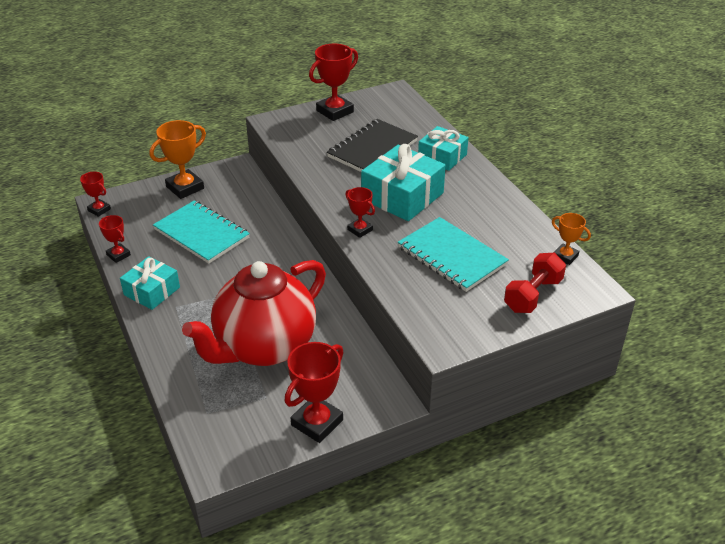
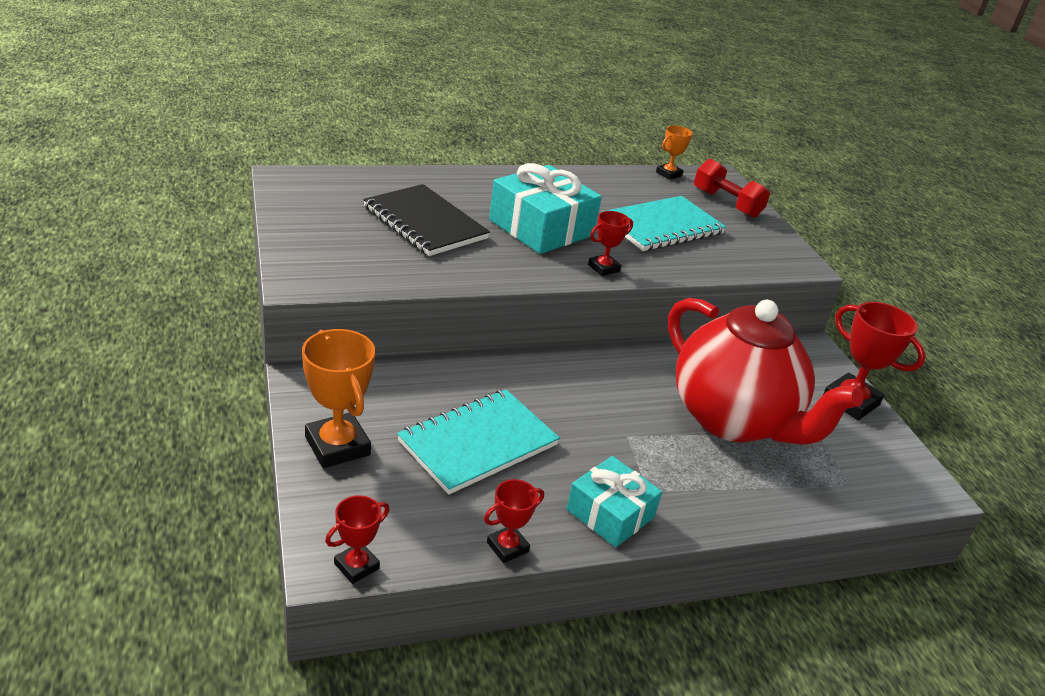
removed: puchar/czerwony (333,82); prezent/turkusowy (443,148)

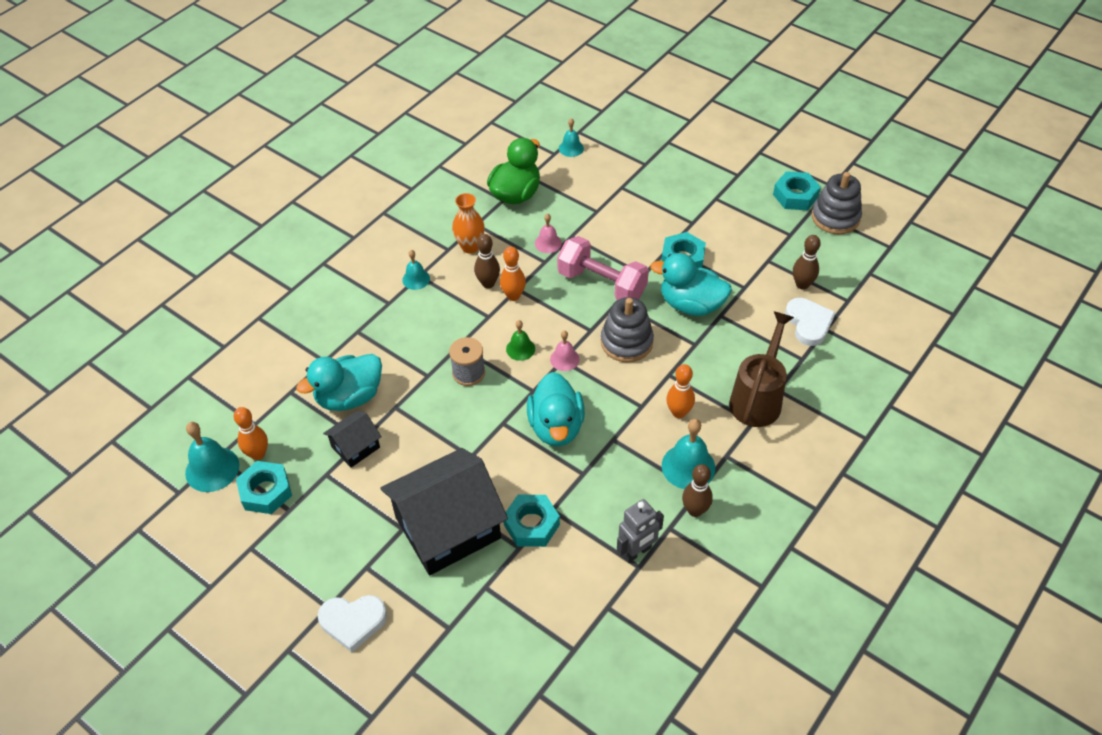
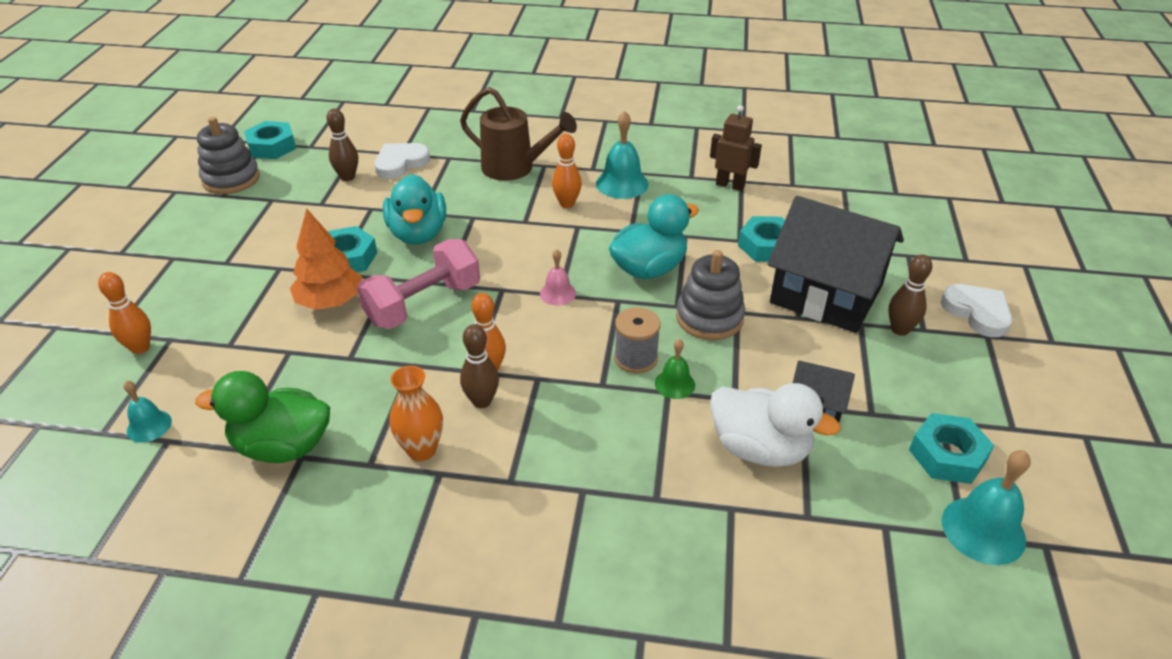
removed: dzwonek/turkusowy (416,270); dzwonek/różowy (548,233)
added: drzewko/pomarańczowy (326,259)
moved: kręgiel/pomarańczowy (251,433) to (124,313); dzwonek/zielony (520,340) to (675,369); zabawka nakładanka/szary (627,329) to (710,295); kręgiel/brązowy (697,490) to (910,295); nakrętka/turkusowy (797,190) to (270,140)
recoloured: kaczka/turkusowy (339,382) to kaczka/biały (775,425); robot/szary (640,531) to robot/brązowy (736,148)
turned: hantel/różowy (603,268) = (418,284) 45 degrees clockwise; konewka/brązowy (761,369) = (518,134) 150 degrees counterclockwise

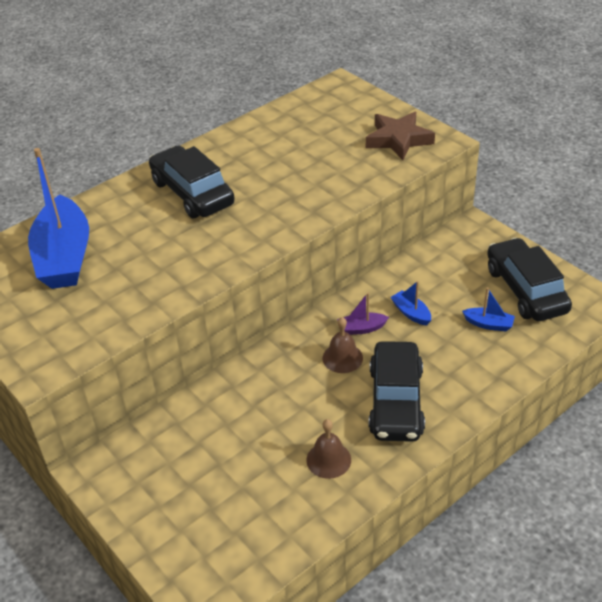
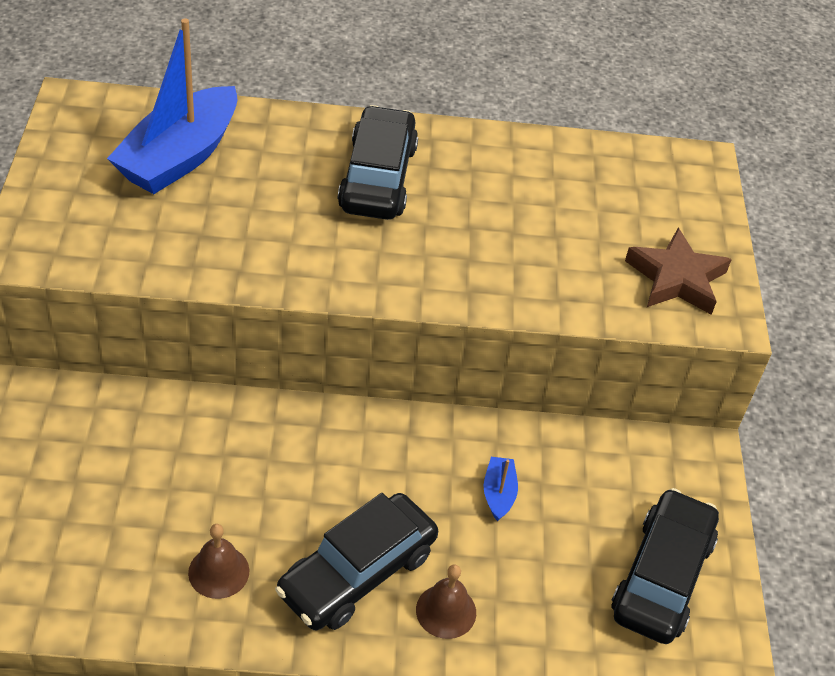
removed: łódka/fioletowy (363,313); łódka/niebieski (488,309)
moved: dzwonek/brązowy (342,345) to (446,602)

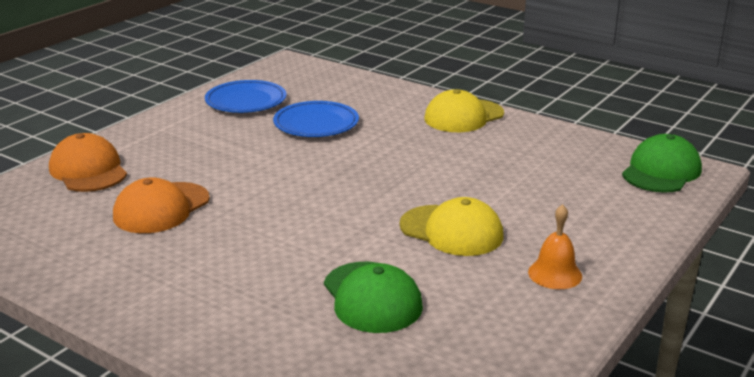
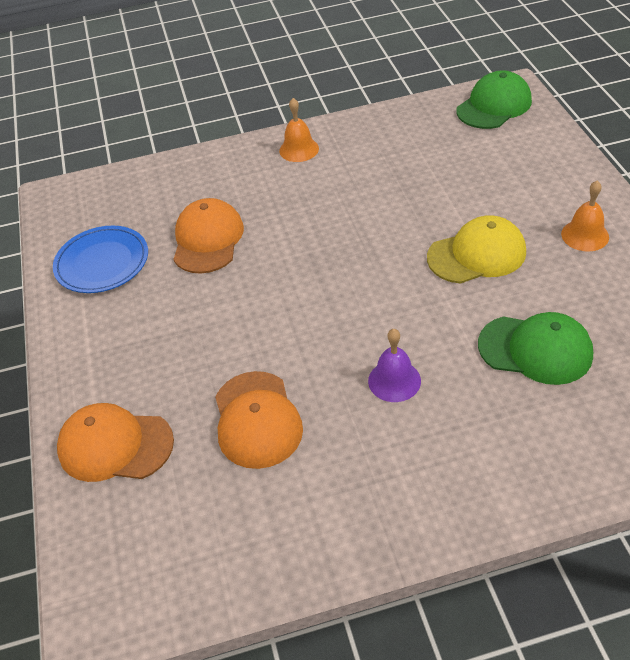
added: dzwonek/fioletowy (394,365)
replaced: talerz/niebieski (316,119) to czapka/pomarańczowy (208,236); czapka/żółty (464,110) to dzwonek/pomarańczowy (299,130)
turned: czapka/zielony (662,163) = (494,99) 60 degrees clockwise

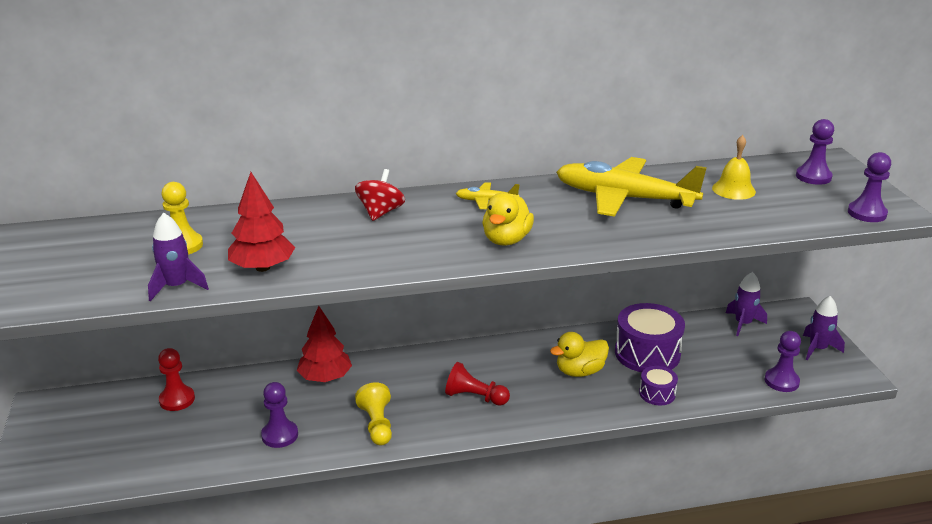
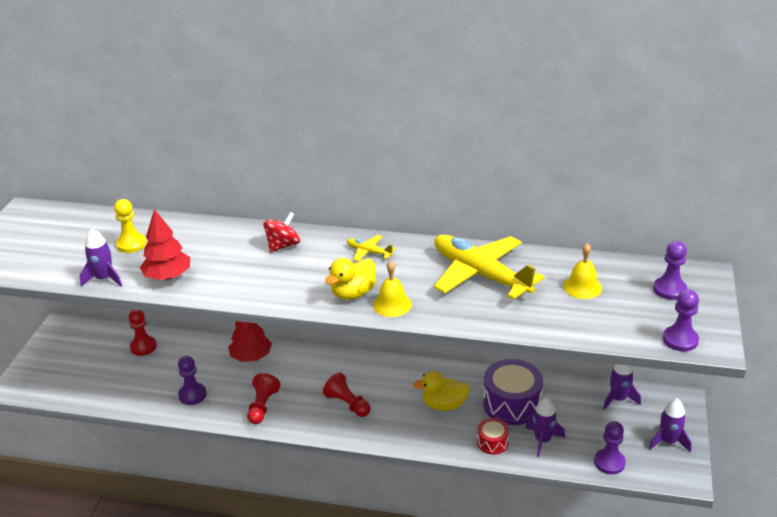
added: dzwonek/żółty (392,289); rakieta/fioletowy (545,427)
recoloured: pionek/żółty (373,413) to pionek/czerwony (264,398); bęben/fioletowy (658,385) to bęben/czerwony (493,436)

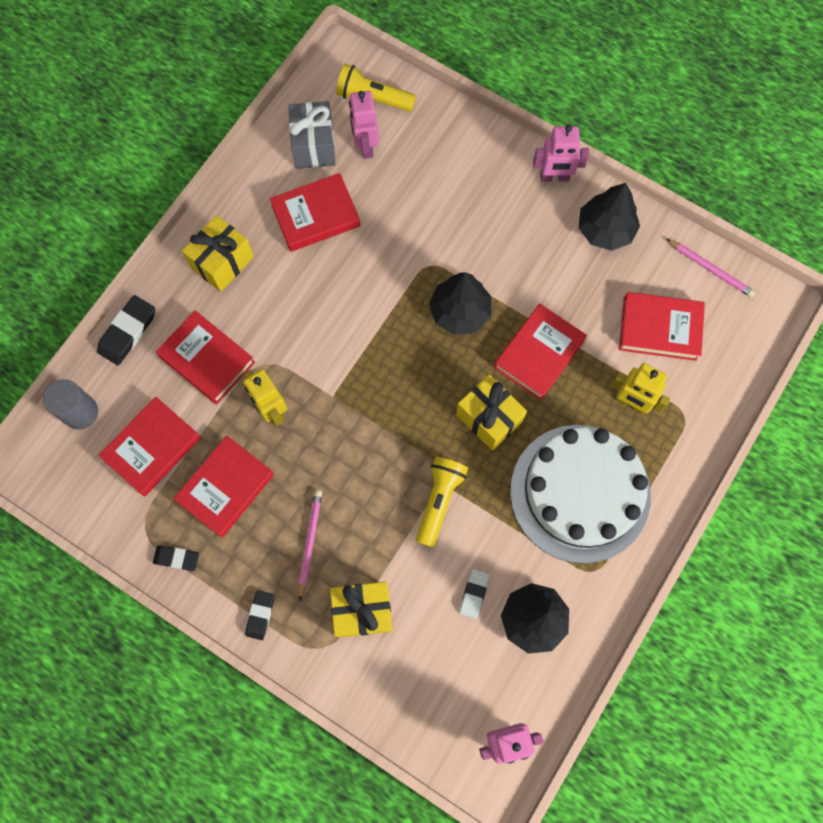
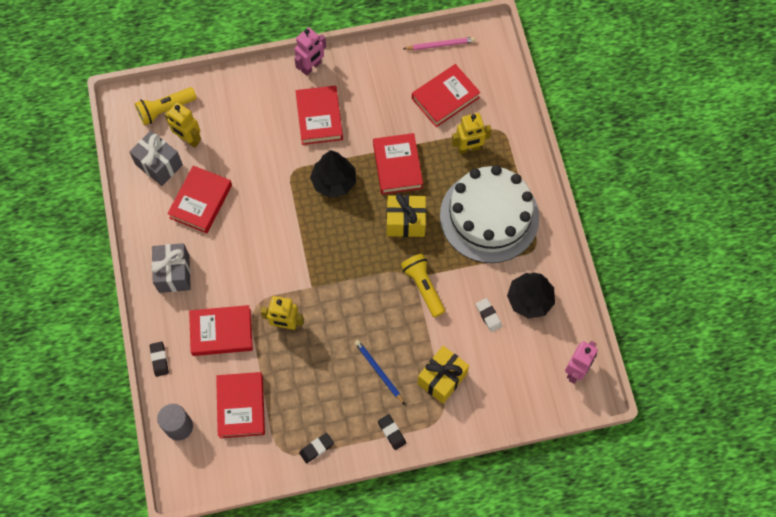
removed: drzewko/czarny (609,217)
moved: książka/czerwony (223,487) to (319,115)
recoloured: prezent/żółty (218,253) to prezent/szary (171,268); ołówek/różowy (310,545) to ołówek/niebieski (379,372); robot/różowy (364,125) to robot/żółty (182,125)
resized: gumka do mazania/czarny (126,330) = (159,359) x0.63

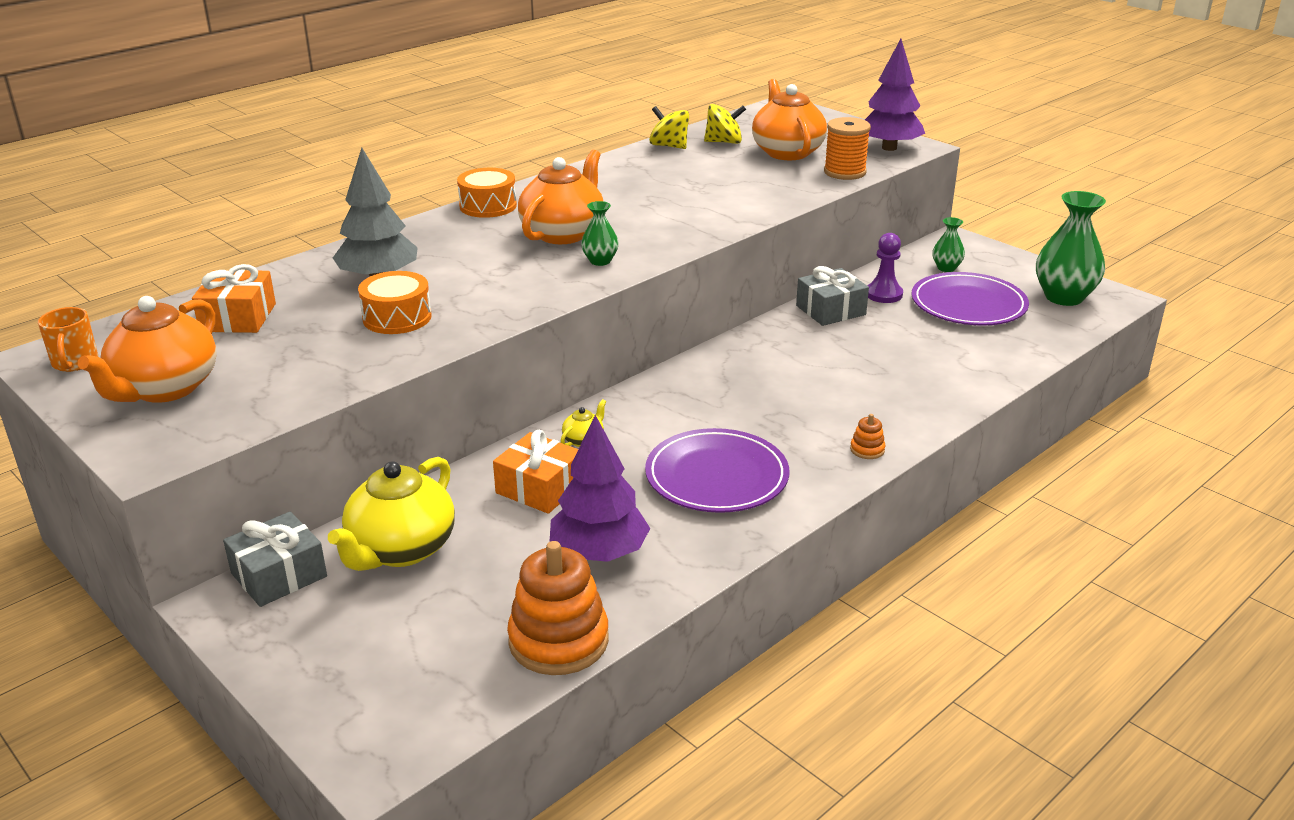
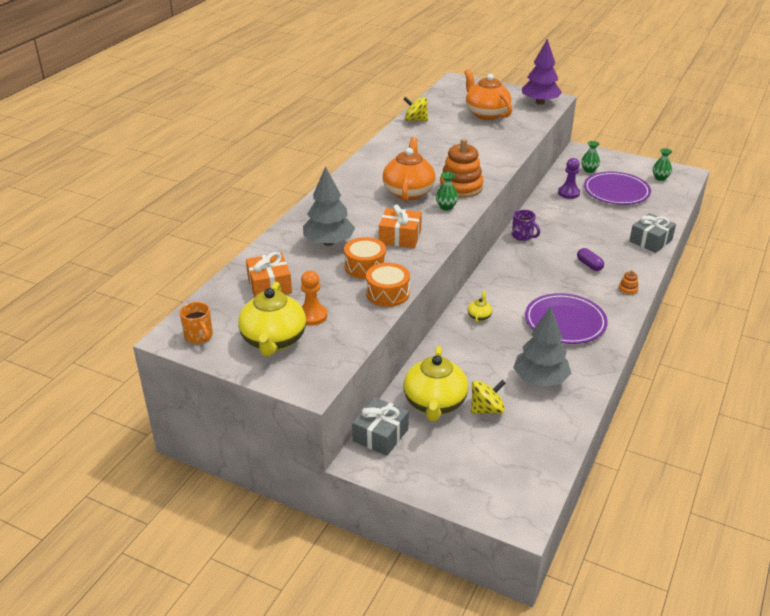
removed: szpulka/pomarańczowy (847,148)
added: pionek/pomarańczowy (314,297); kubek/fioletowy (526,225); kapsułka/fioletowy (590,259)
moved: bęben/pomarańczowy (487,193) to (388,285); prezent/pomarańczowy (535,472) to (400,226); zabawka nakładanka/pomarańczowy (558,608) to (461,168); bączek/żółty (725,124) to (488,397); prezent/szary (832,296) to (652,233)
recoloured: imbryk/pomarańczowy (147,349) to imbryk/żółty (272,319); drzewko/fioletowy (600,488) to drzewko/szary (542,347)
resized: wazon/zielony (1071,248) = (662,164) x0.51

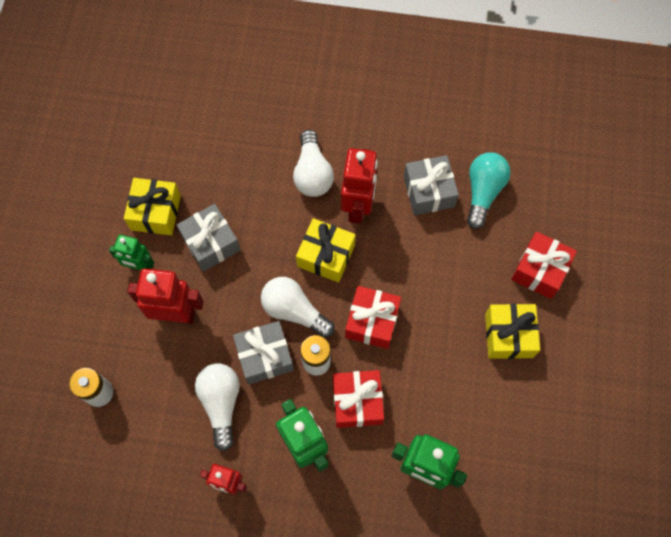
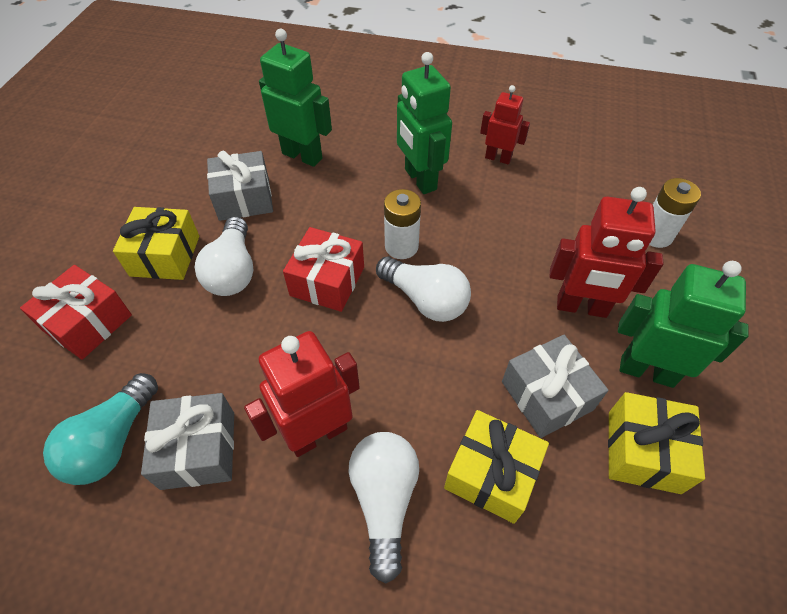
removed: prezent/czerwony (358,399)
moved: żarówka/biały (217,407) to (224,256); prezent/szary (263,352) to (240,186); prezent/żółty (326,250) to (496,467)
turned: robot/czerwony (359,186) = (302,394) 45 degrees clockwise
resized: robot/zielony (131,252) = (683,324) x1.60

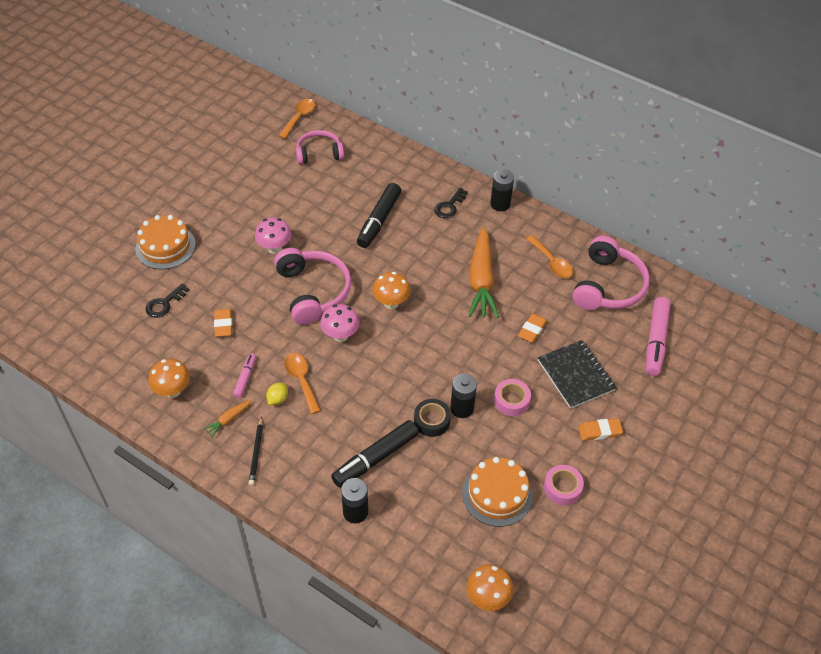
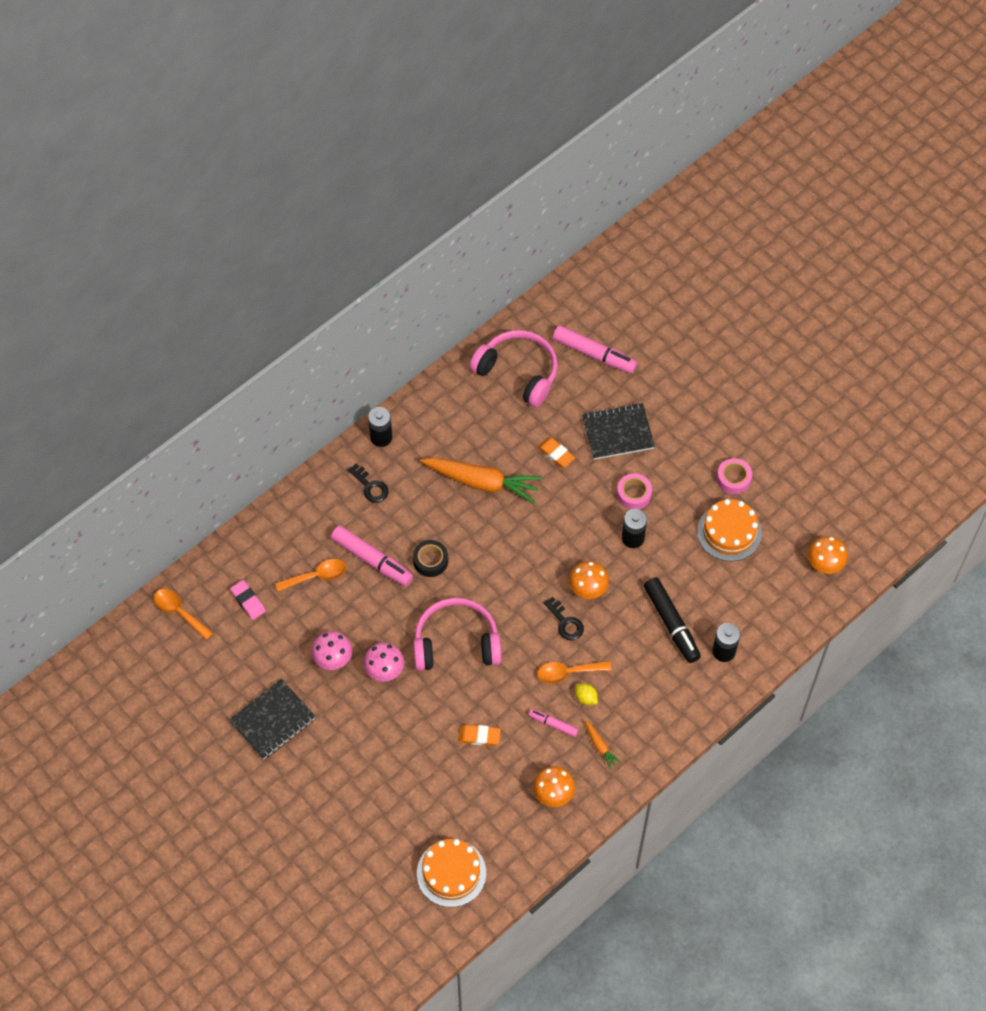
removed: ołówek/czarny (256,451); gumka do mazania/pomarańczowy (600,430)
added: zeszyt/czarny (272,719)
moved: tort/pomarańczowy (165,242) to (451,873); klucz/czarny (167,300) to (563,618); grzyb/różowy (339,323) to (332,650); grzyb/pomarańczowy (391,290) to (589,580); taśma klejąca/czarny (432,418) to (430,558); łyżka/pomarańczowy (549,256) to (310,575)
replaced: słuchawki/różowy (320,147) to gumka do mazania/różowy (248,600)
recoloured: flamaster/czarny (379,215) to flamaster/różowy (372,555)

